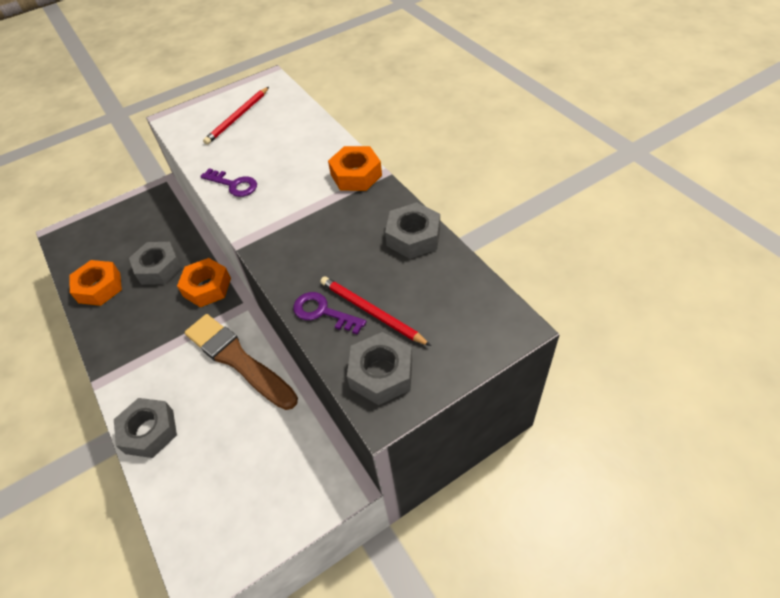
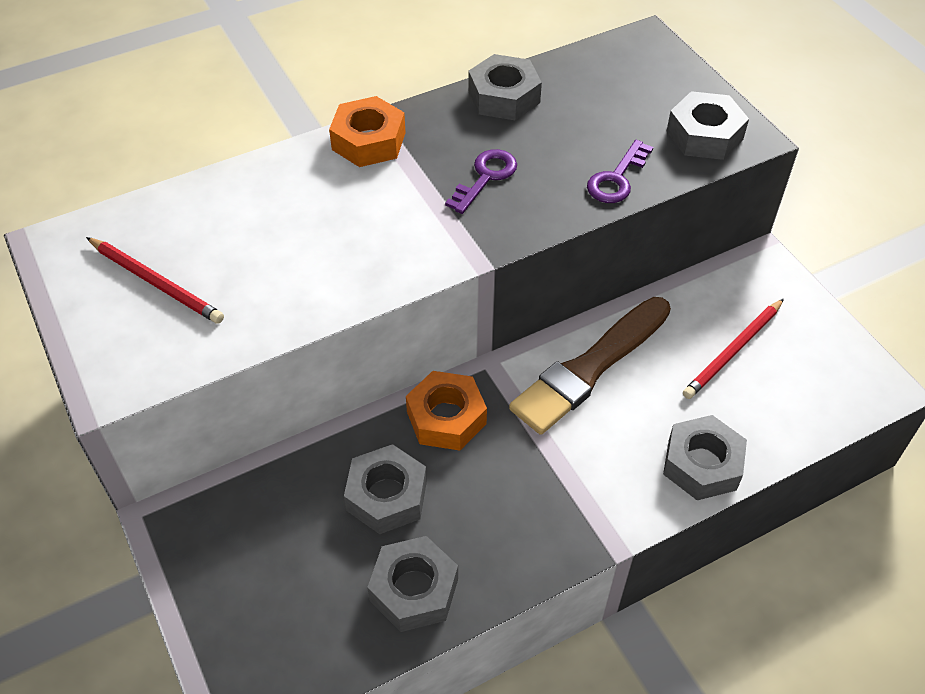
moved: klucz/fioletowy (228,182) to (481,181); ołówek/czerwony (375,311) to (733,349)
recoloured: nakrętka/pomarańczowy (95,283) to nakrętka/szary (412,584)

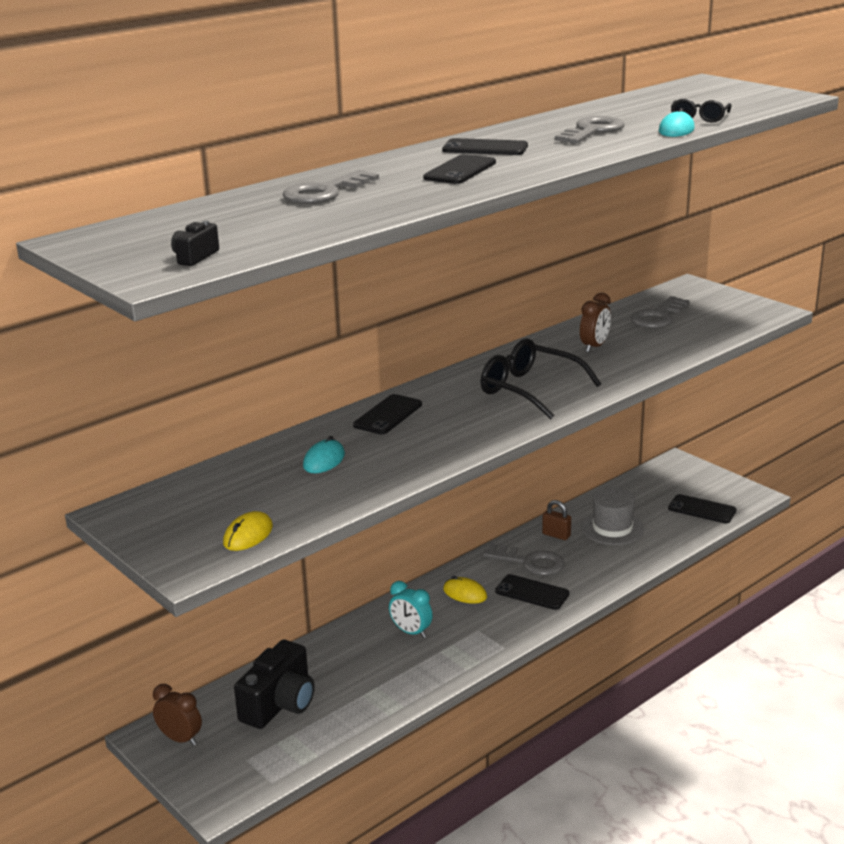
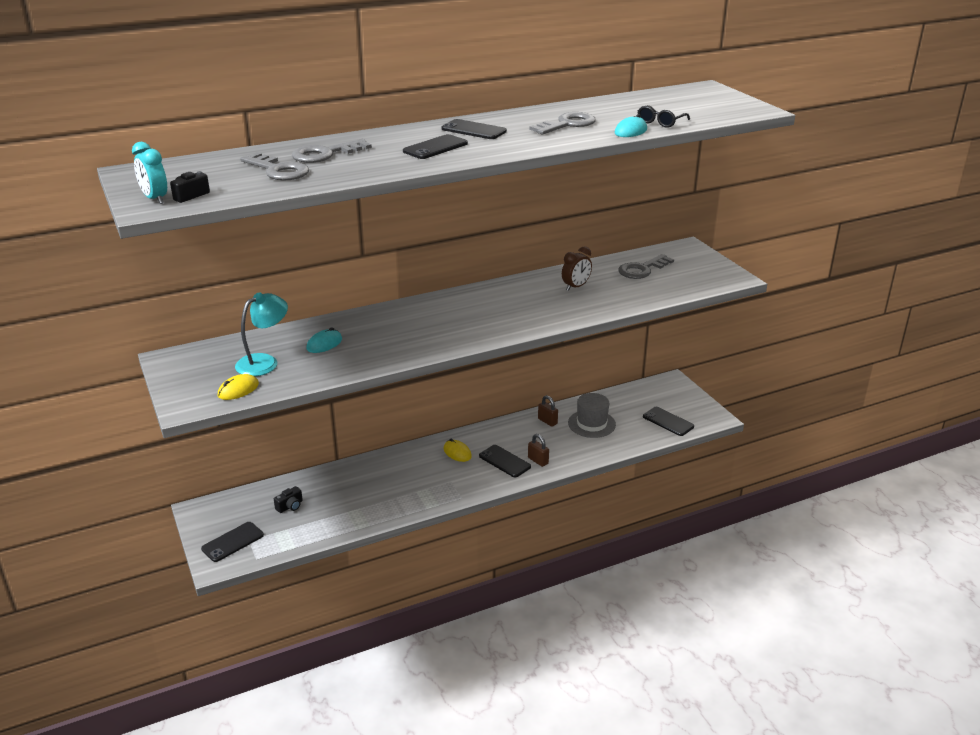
removed: budzik/brązowy (177,715); okulary/czarny (541,378)
added: lampka/turkusowy (261,334); kłódka/brązowy (538,450)
moved: telefon/czarny (387,414) to (232,542); budzik/turkusowy (411,609) to (149,173); klucz/szary (524,559) to (274,166)
resized: aparat fotograficzny/czarny (274,684) = (288,499) x0.46

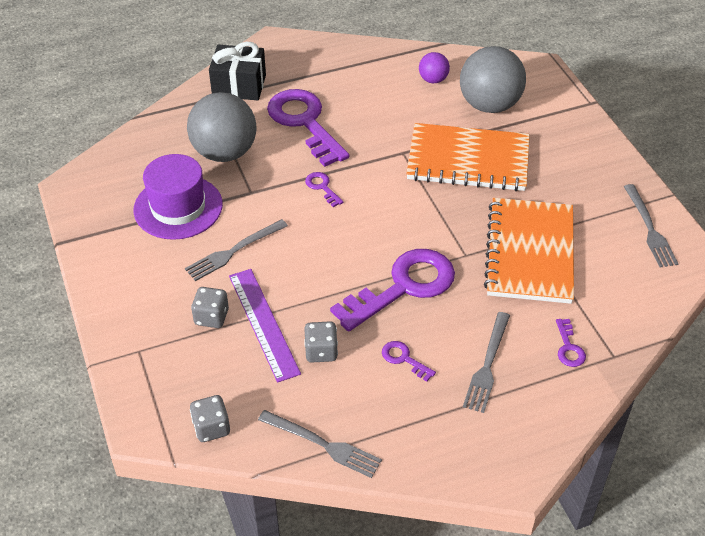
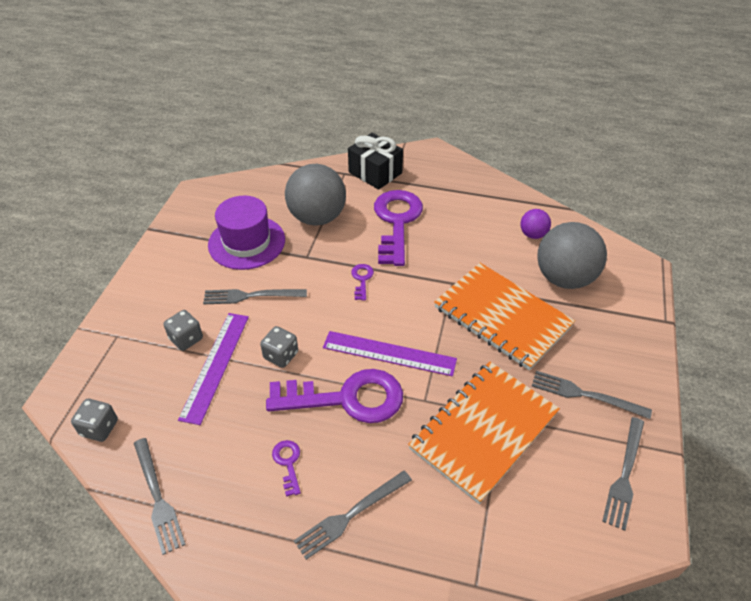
removed: klucz/fioletowy (571,343)
added: linijka/fioletowy (390,354); widelec/szary (592,395)
moved: kostka do gry/szary (321,342) to (279,347)

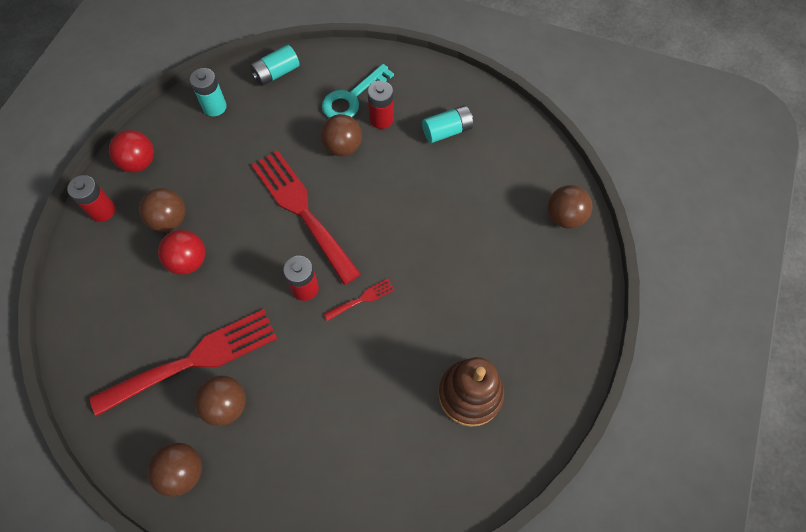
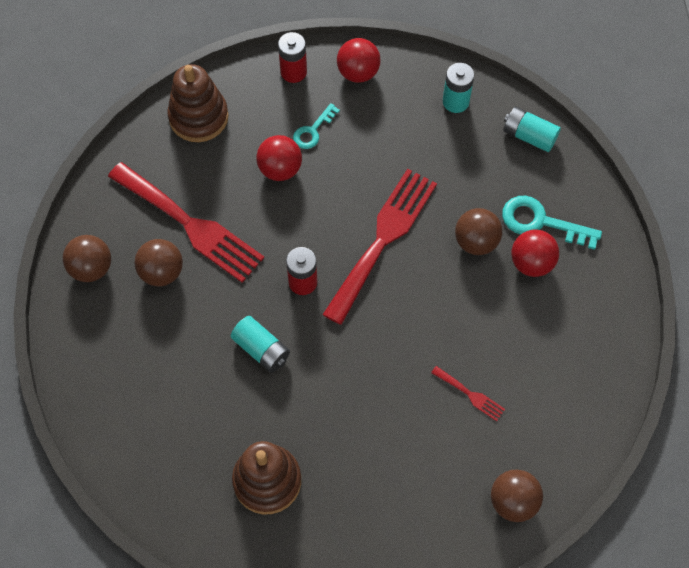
added: zabawka nakładanka/brązowy (198,103)
moved: widelec/czerwony (359,300) to (468,393); bateria/turkusowy (447,124) to (260,344)
replaced: piłka/brązowy (162,210) to klucz/turkusowy (316,126); bateria/czerwony (380,105) to piłka/czerwony (535,253)

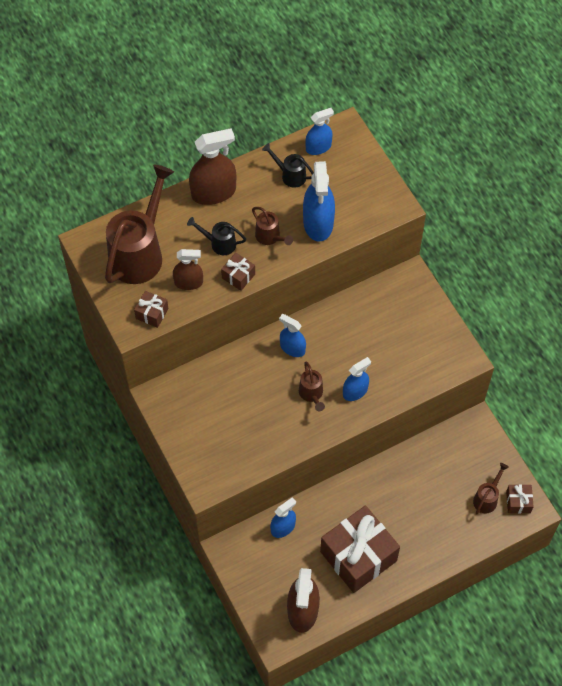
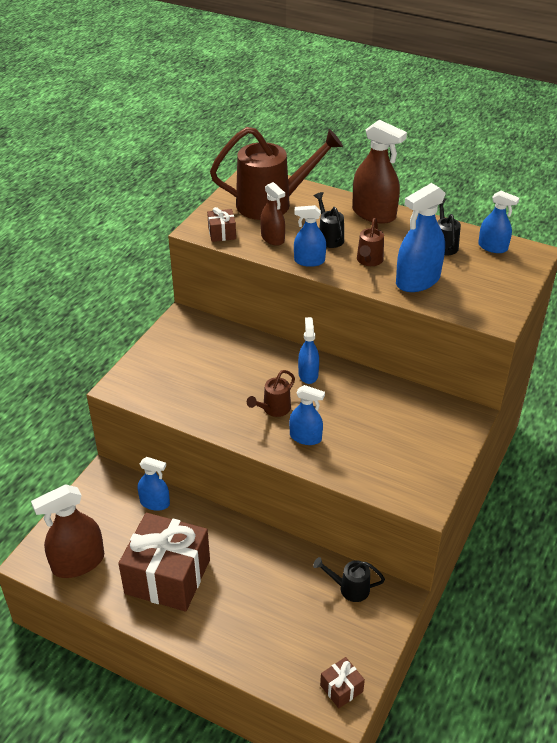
removed: konewka/brązowy (491,489)
added: konewka/czarny (349,579)
replaced: prezent/brązowy (238,272) to spryskiwacz/niebieski (310,236)

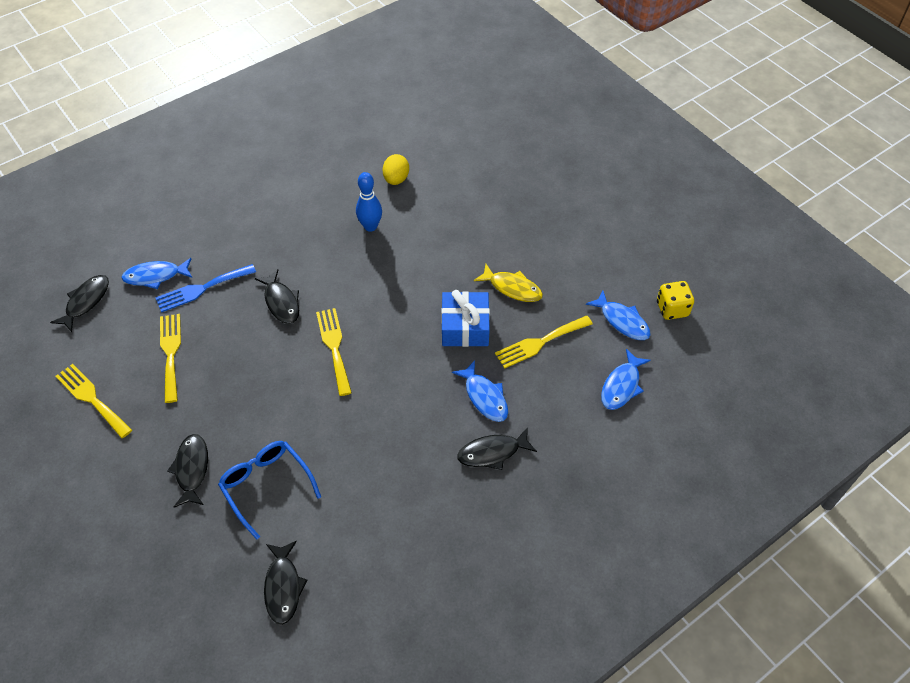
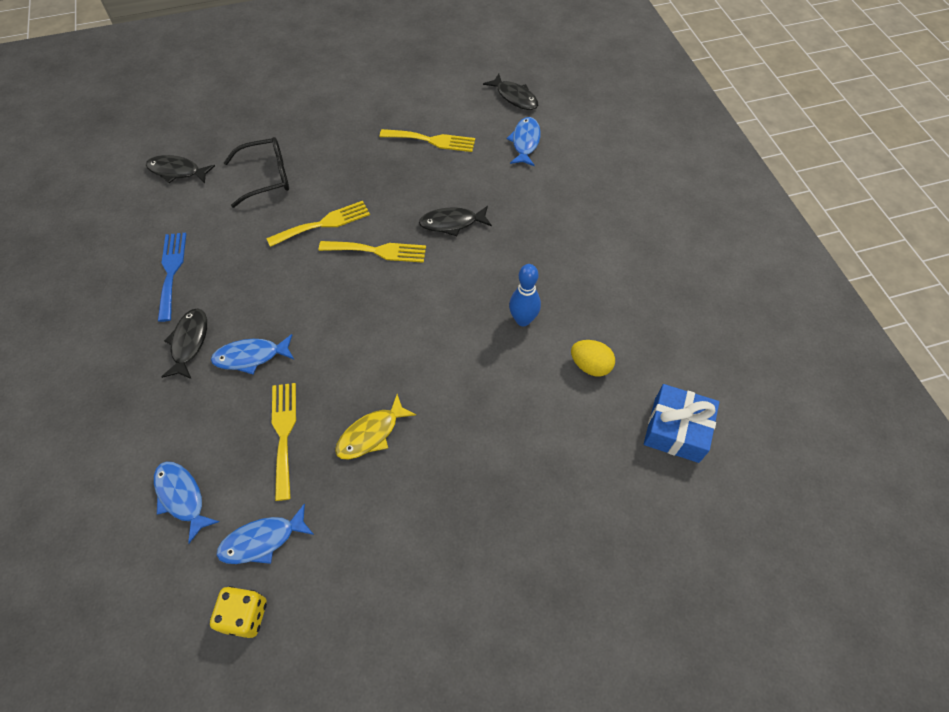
removed: ryba/czarny (187,470)
moved: widelec/żółty (93,401) to (318,224); widelec/niebieski (206,288) to (172,277); prezent/niebieski (465,318) to (681,423)
recoloured: okulary/niebieski (269,490) to okulary/czarny (256,172)

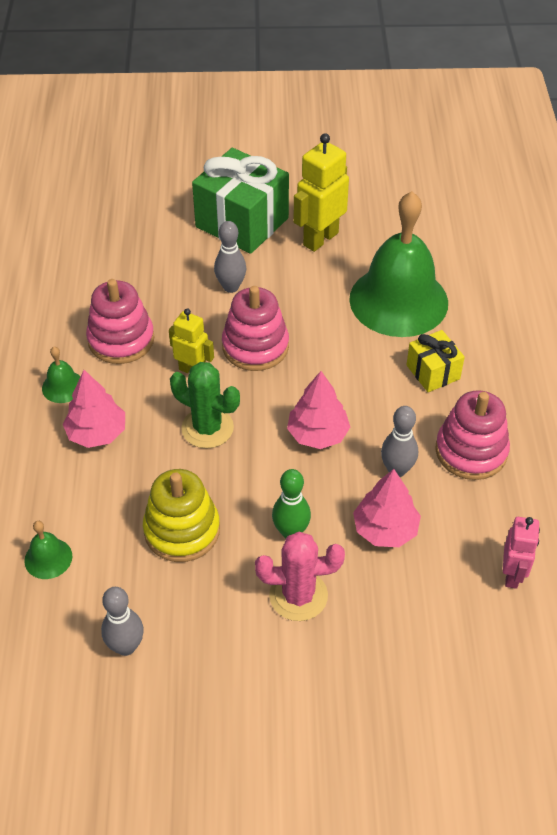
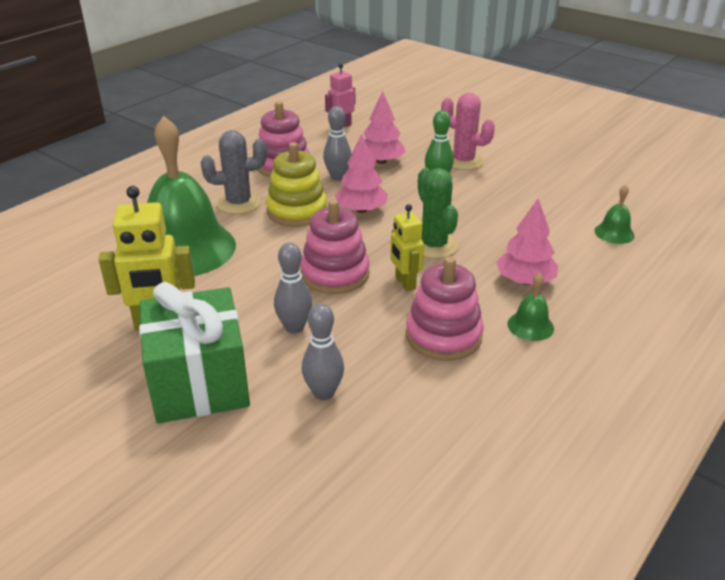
moved: kręgiel/szary (122,621) to (323,351); zabawka nakładanka/żółty (181,515) to (296,184)
replaced: prezent/żółty (436,361) to kaktus/szary (234,172)

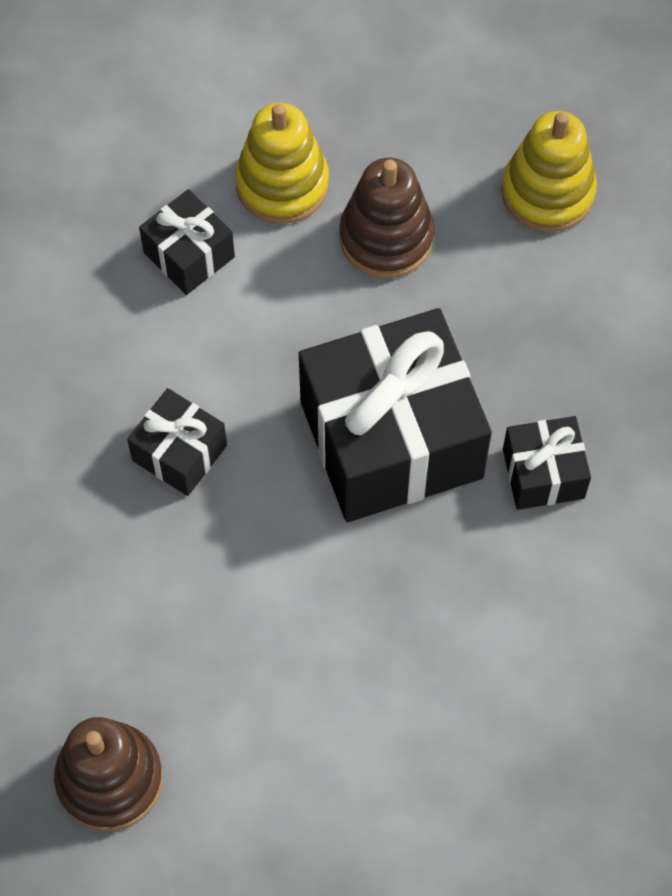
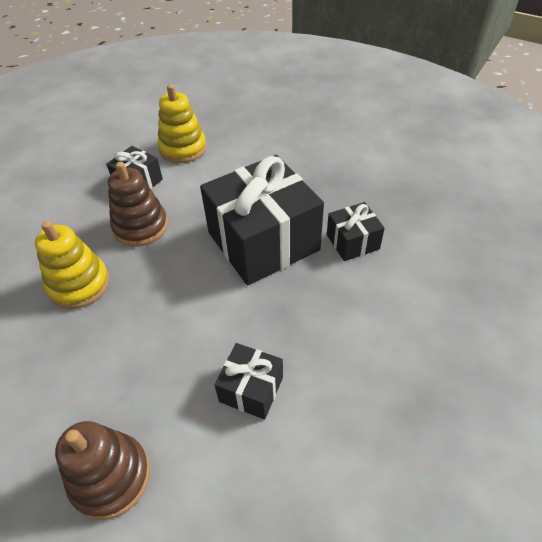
moved: prezent/czarny (177,442) to (248,381); zabawka nakładanka/brązowy (387,218) to (138,204); zabawka nakładanka/żółty (549,171) to (72,265)

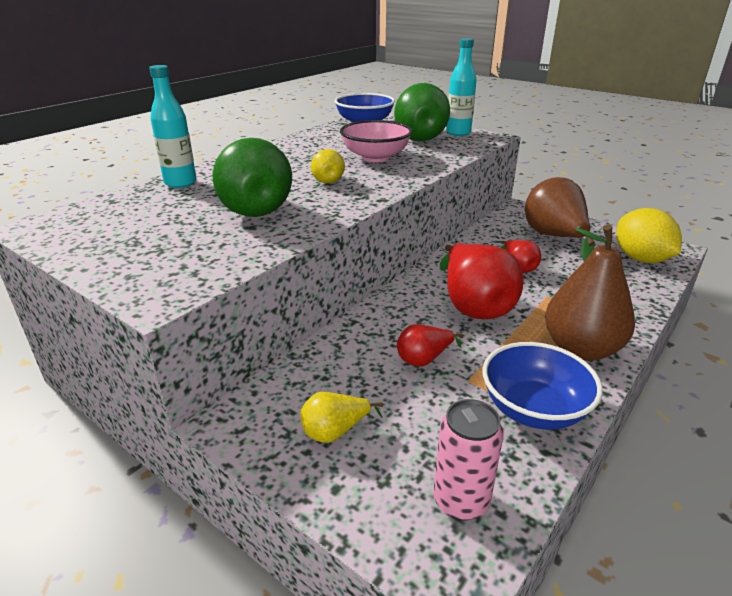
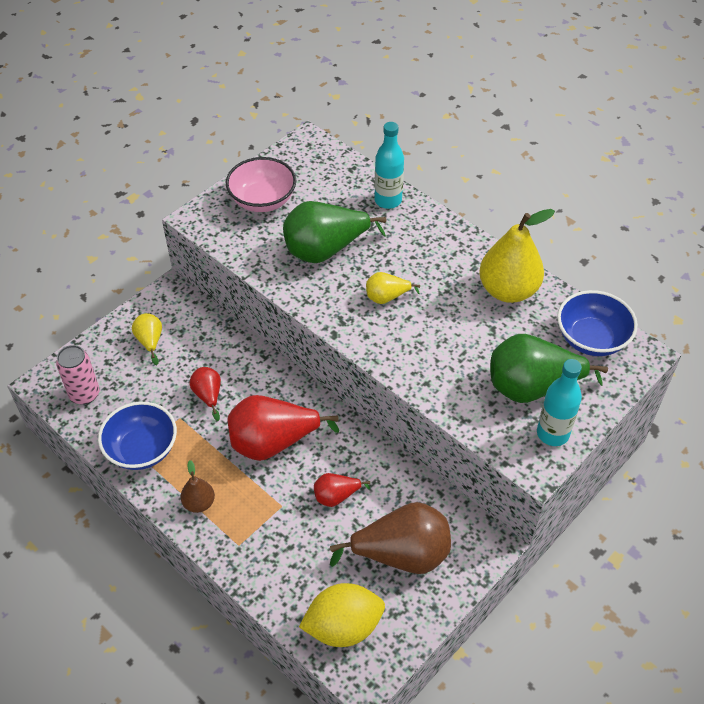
added: gruszka/żółty (517,256)
moved: miska/różowy (376,141) to (261,184)
resized: gruszka/brązowy (590,292) = (197,486) x0.50

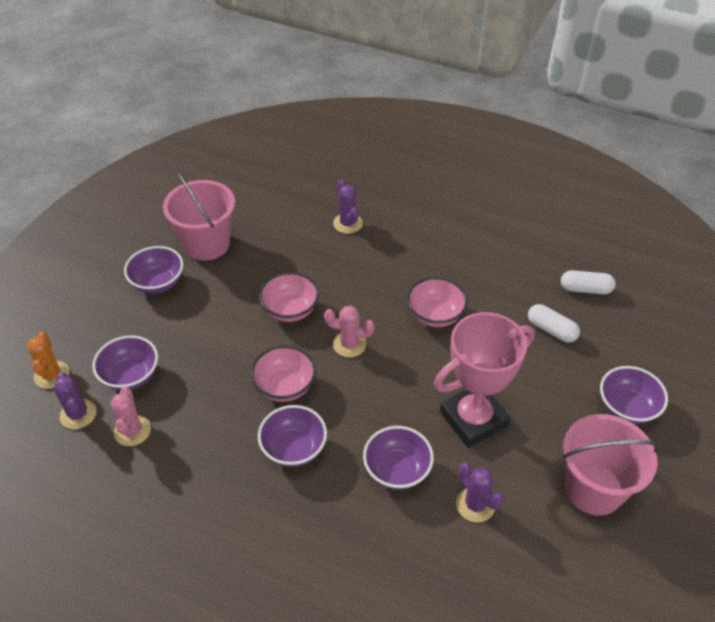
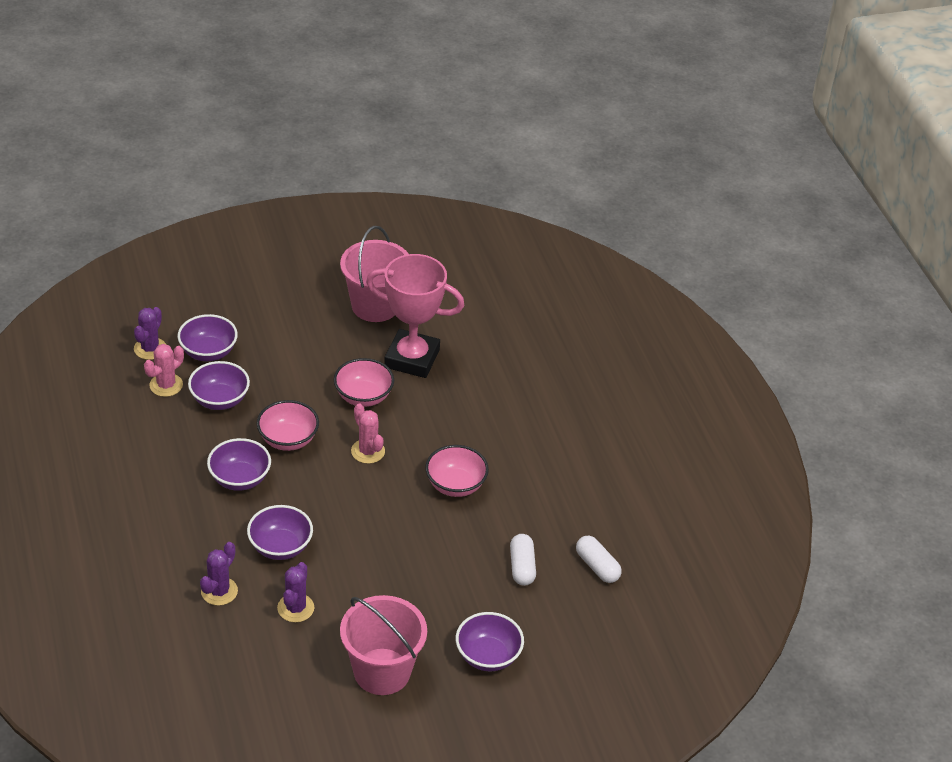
removed: kaktus/pomarańczowy (48,360)
moved: miska/fioletowy (153,270) to (219,385); kaktus/fioletowy (348,206) to (219,574); puchar/różowy (484,380) to (415,316)

